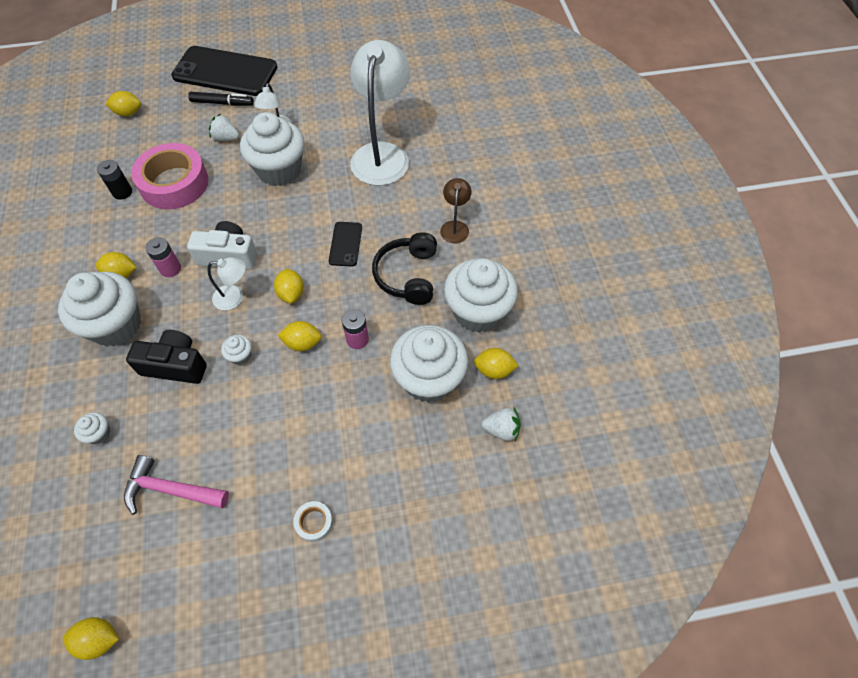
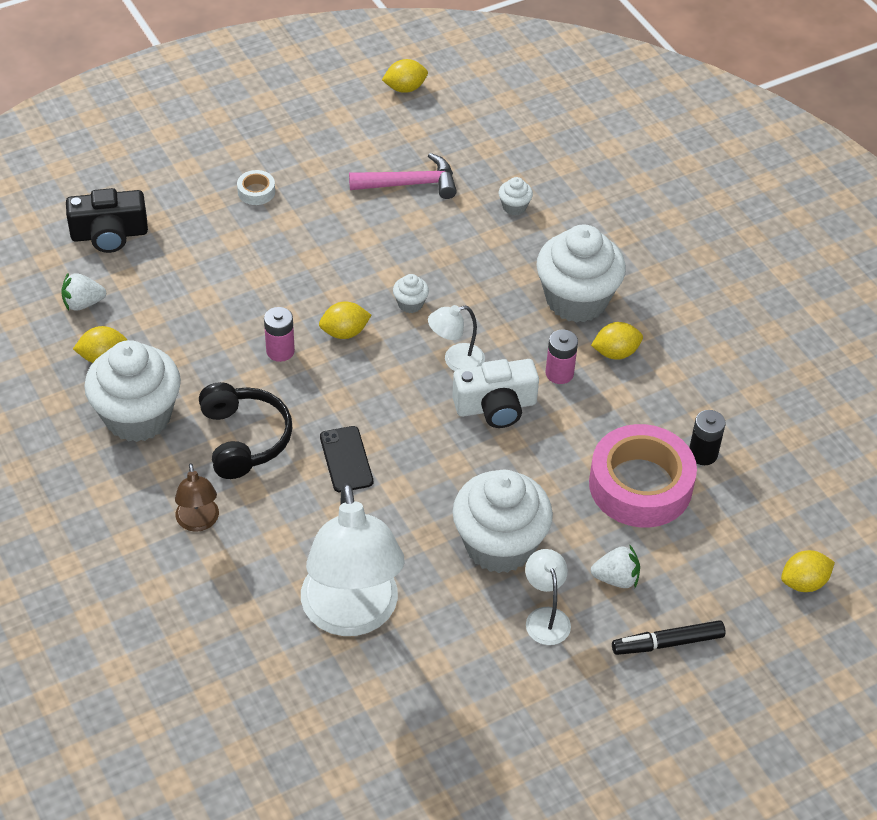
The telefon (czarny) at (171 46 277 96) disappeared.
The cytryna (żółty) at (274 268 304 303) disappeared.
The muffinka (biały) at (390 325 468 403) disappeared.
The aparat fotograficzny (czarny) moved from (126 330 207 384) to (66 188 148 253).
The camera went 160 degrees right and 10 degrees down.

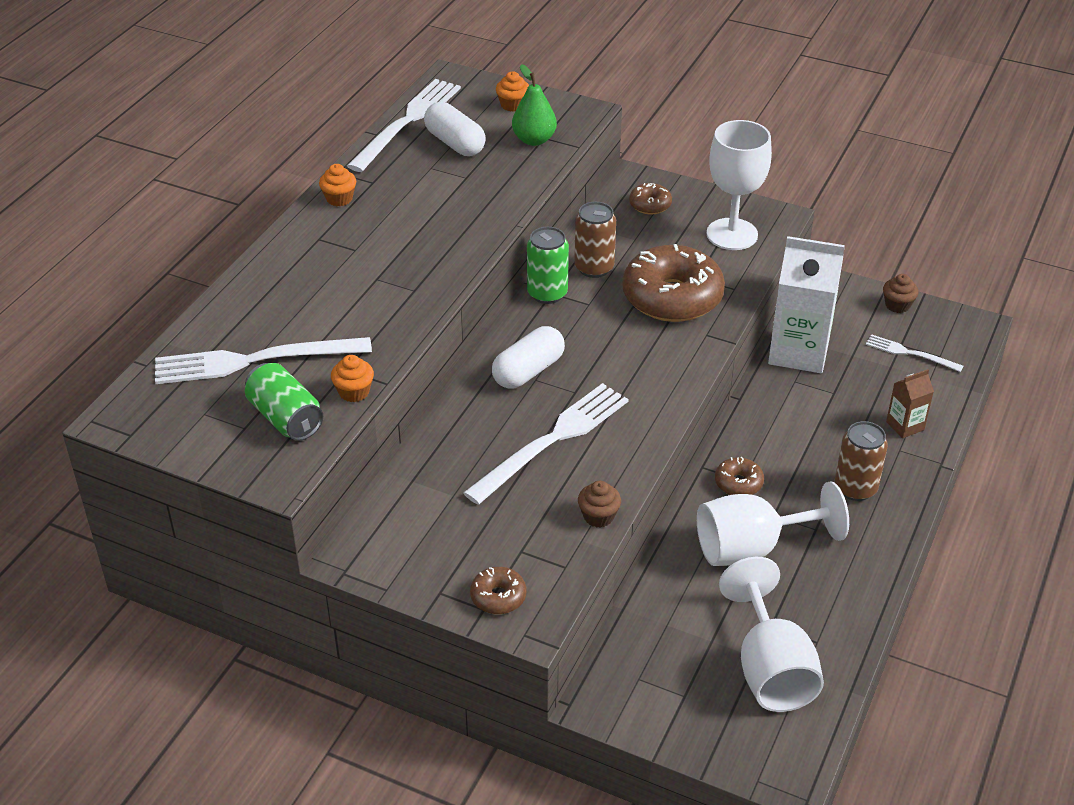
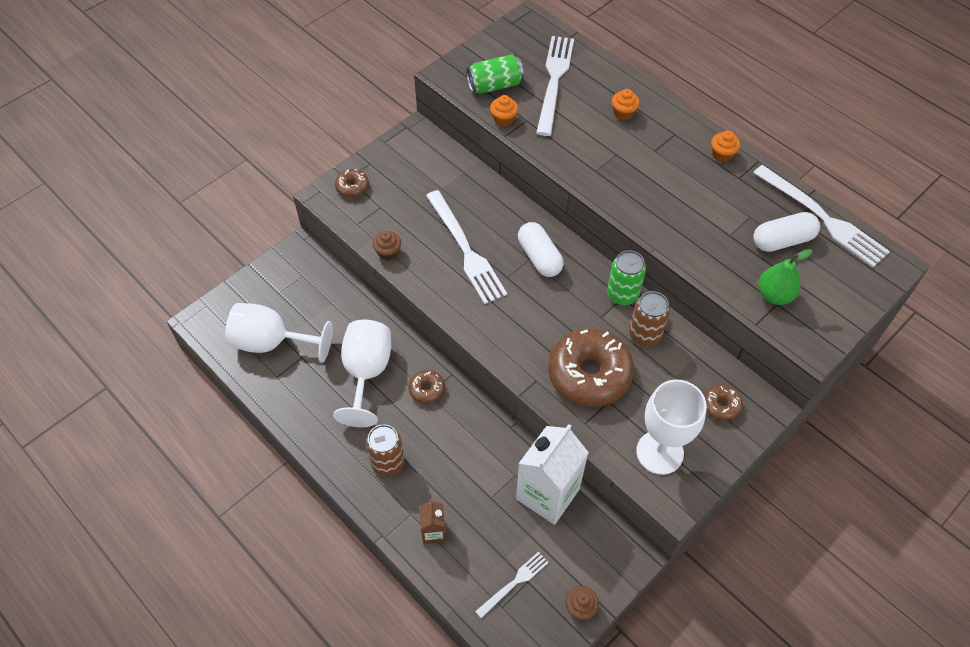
The muffinka (pomarańczowy) moved from (496 72 529 112) to (612 89 640 120).
The camera went 110 degrees right and 15 degrees up.

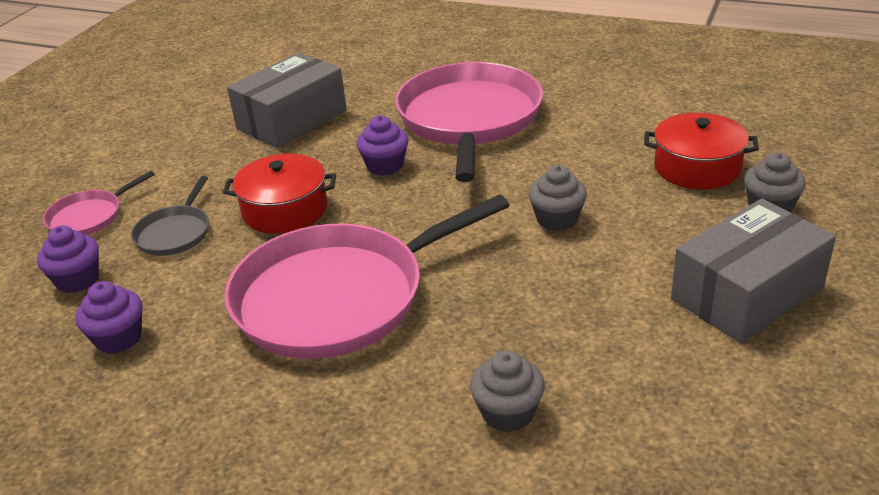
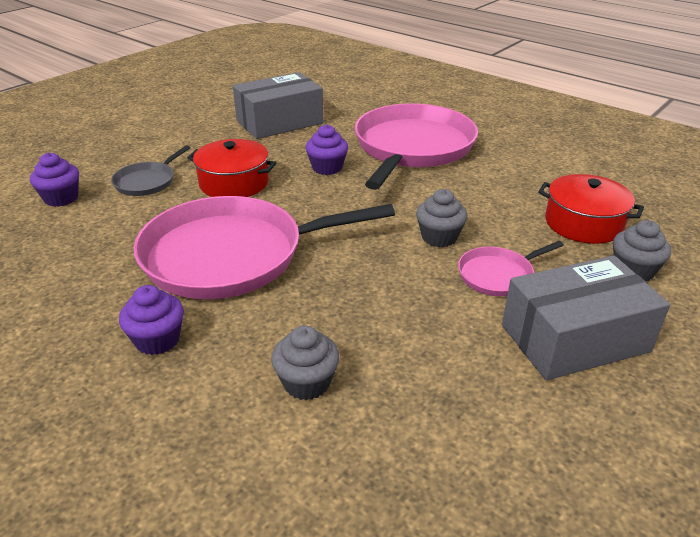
The patelnia (różowy) moved from (43 171 155 235) to (458 241 564 296).
The muffinka (fioletowy) moved from (75 281 142 354) to (119 285 184 355).
The camera went 15 degrees right and 0 degrees up.

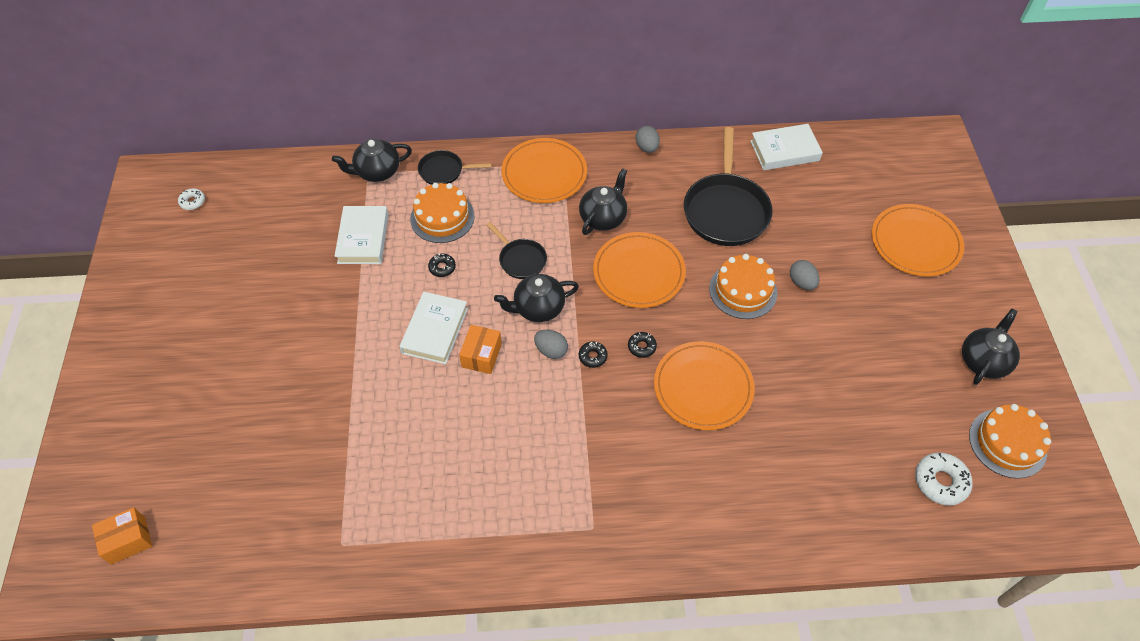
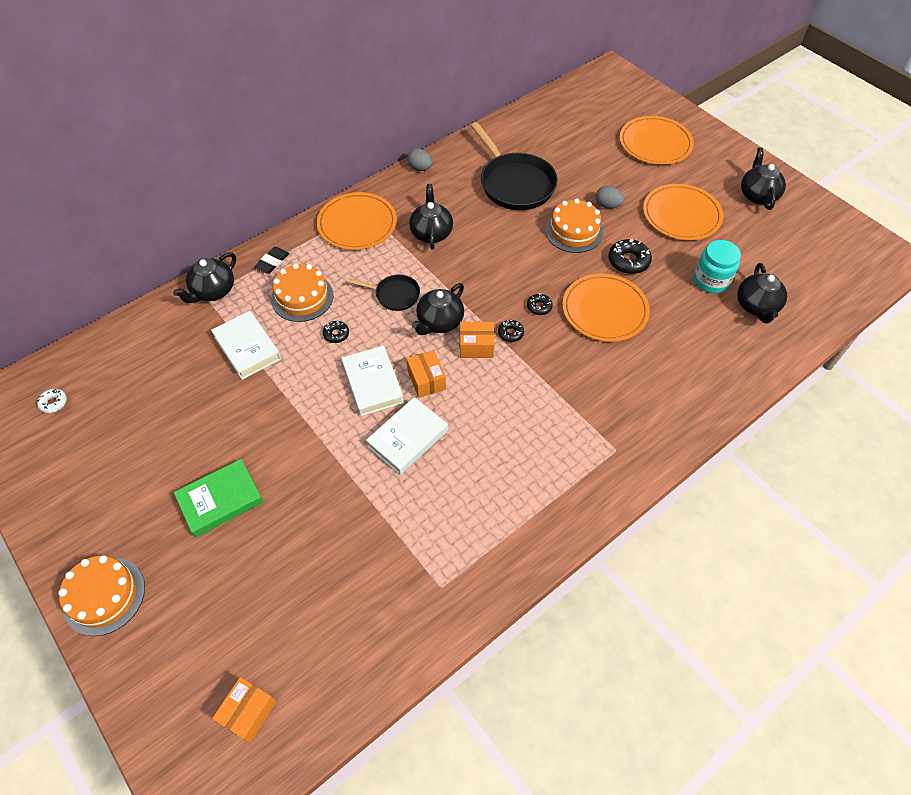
The książka (biały) moved from (751 124 823 170) to (366 397 448 475).
The patelnia (czarny) at (418 150 492 185) was replaced by the gumka do mazania (czarny) at (254 247 290 274).
The talerz (pomarańczowy) moved from (593 232 686 308) to (643 184 724 240).
The jajko (szary) at (534 330 568 359) was replaced by the pudełko (pomarańczowy) at (460 322 495 358).
The tort (pomarańczowy) moved from (969 404 1051 479) to (58 555 145 636).
The donut (biały) at (915 453 973 505) disappeared.
The donut (czarny) at (608 239 652 274) appeared.
The słoik (turkusowy) at (694 240 741 293) appeared.
The imbryk (czarny) at (737 263 787 323) appeared.
The książka (zielony) at (174 459 263 537) appeared.
The camera went 35 degrees left and 0 degrees up.

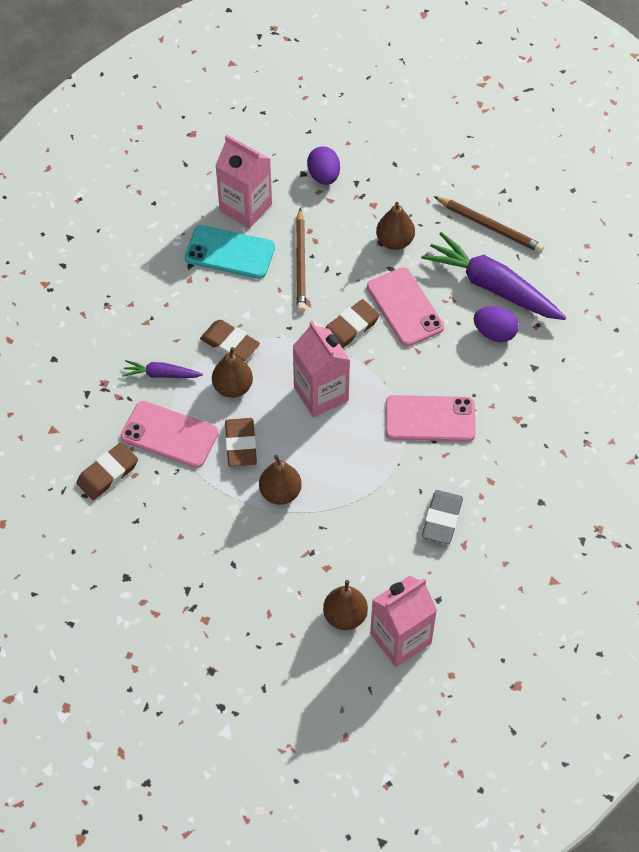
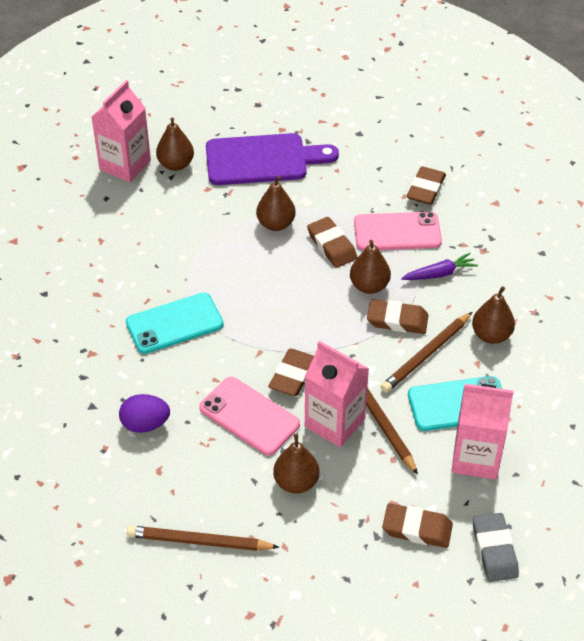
The jajko (fioletowy) at (307 146 340 185) was replaced by the gumka do mazania (brązowy) at (382 503 453 548).
The marchewka (fioletowy) at (421 232 566 320) disappeared.
The karton mleka (różowy) moved from (293 321 350 417) to (305 341 369 447).
The telefon (różowy) at (385 395 476 442) became the telefon (turkusowy) at (126 293 224 354).
The gumka do mazania (szary) moved from (422 490 463 544) to (473 513 519 582).
The deska do krojenia (fioletowy) at (206 133 339 185) appeared.
The gruszka (brązowy) at (472 286 515 344) appeared.
The ołówek (brązowy) at (381 312 472 393) appeared.
The camera went 155 degrees right and 10 degrees down.

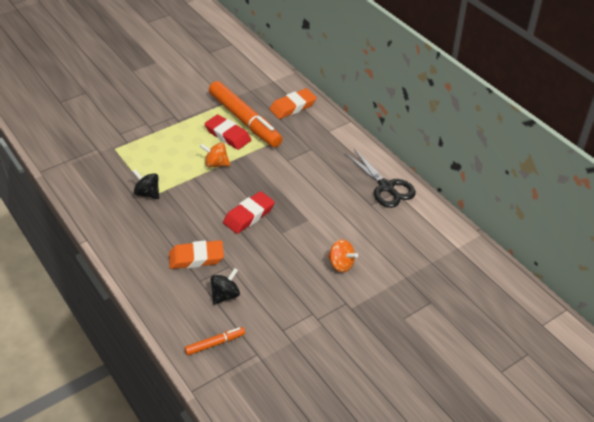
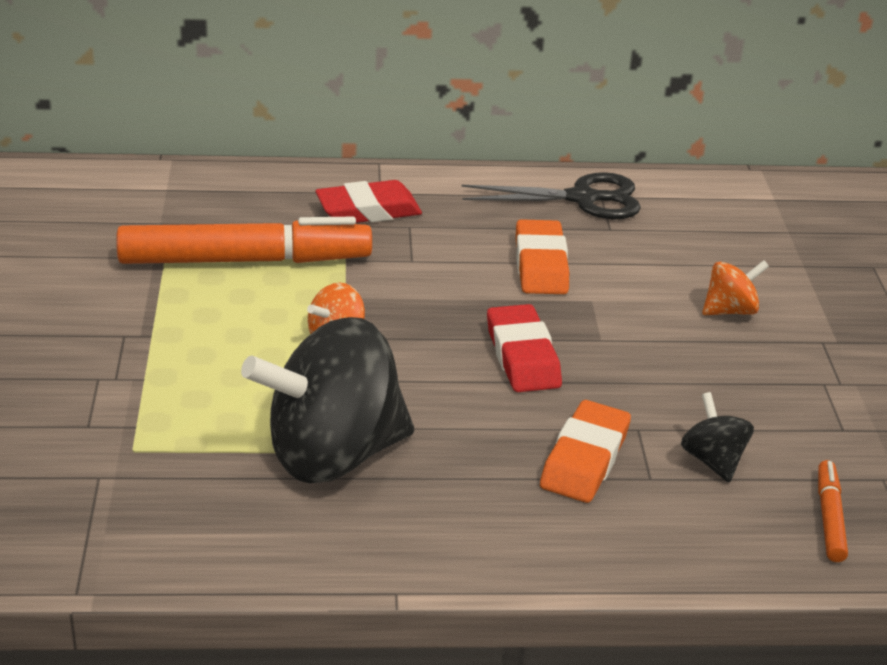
The gumka do mazania (pomarańczowy) moved from (270 88 317 119) to (516 219 569 294).
The gumka do mazania (czerwony) moved from (204 115 251 150) to (315 180 422 223).
The bączek (czarny) at (133 169 159 199) changed to 2.27 times the size.
The camera went 60 degrees left and 10 degrees down.

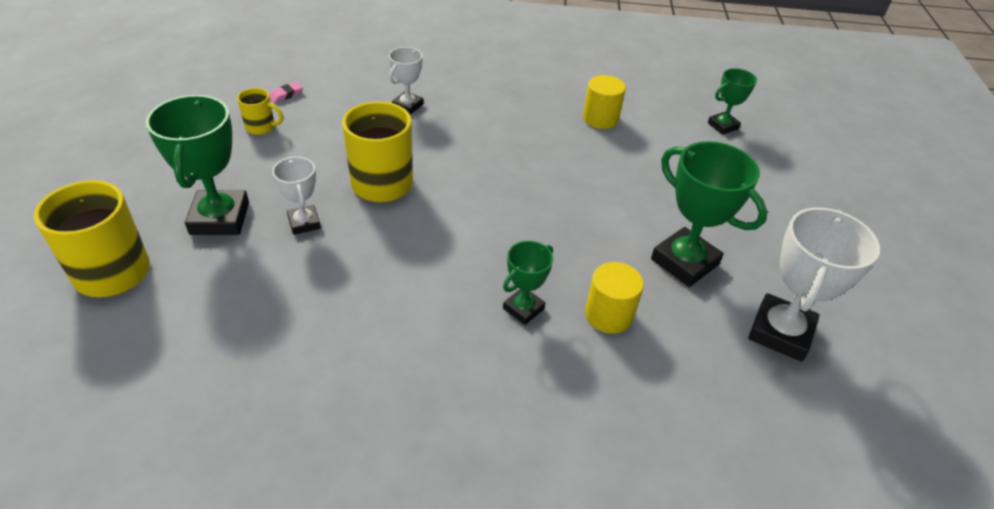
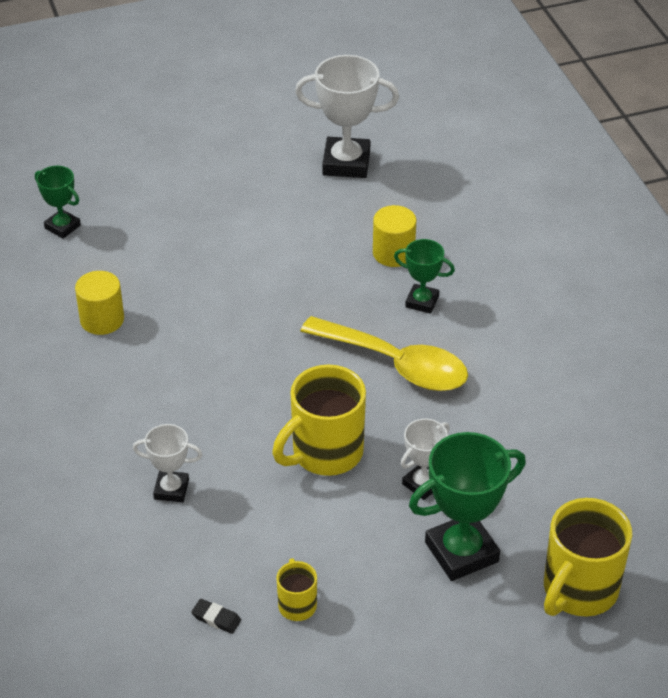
The gumka do mazania (różowy) at (269 82 303 103) became the gumka do mazania (czarny) at (191 599 241 634).
The puchar (zielony) at (651 141 767 287) disappeared.
The łyżka (żółty) at (300 316 468 391) appeared.
The camera went 110 degrees left and 0 degrees up.

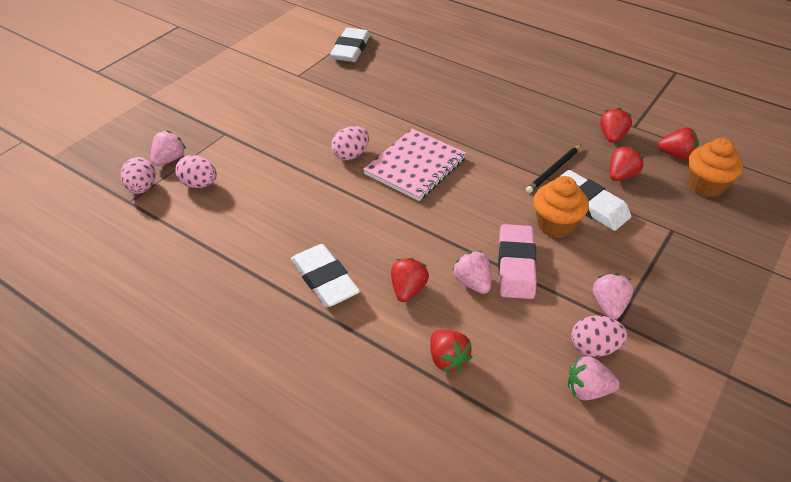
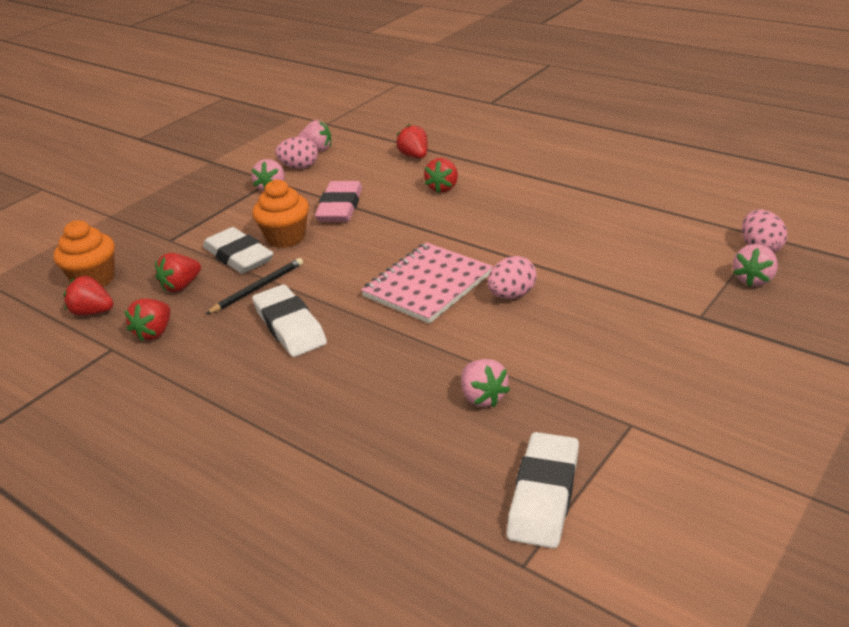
The jajko (różowy) at (175 155 217 188) disappeared.
The gumka do mazania (biały) moved from (291 244 360 307) to (252 285 327 357).
The truskawka (różowy) moved from (452 251 491 294) to (461 359 510 407).
The camera went 175 degrees left and 10 degrees down.

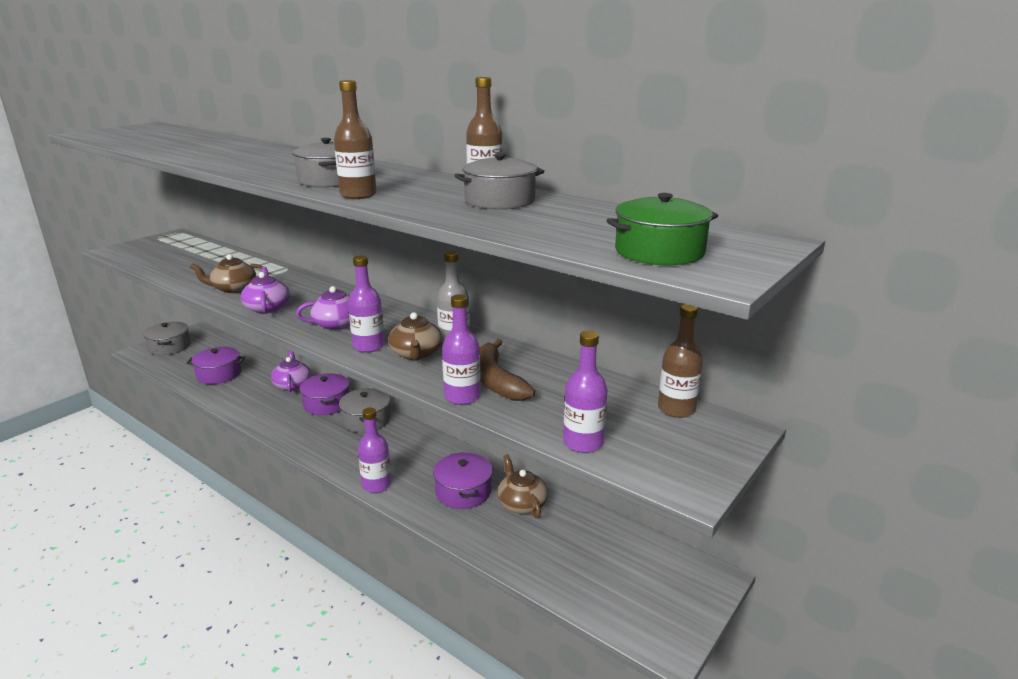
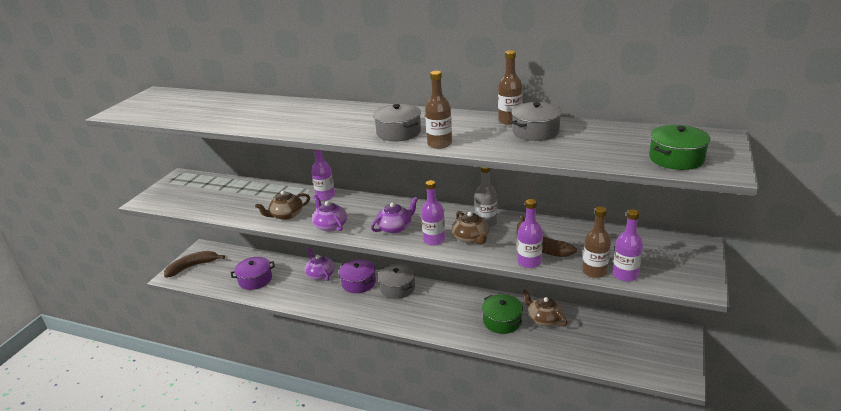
The butelka (brązowy) moved from (658 304 703 418) to (582 206 611 278).
The garnek (szary) at (143 322 191 355) was replaced by the banan (brązowy) at (164 251 225 278).
The butelka (fioletowy) moved from (358 408 391 493) to (311 150 335 201).
The garnek (fioletowy) at (433 452 493 509) became the garnek (zielony) at (482 294 523 334).
The camera went 15 degrees left and 5 degrees up.

